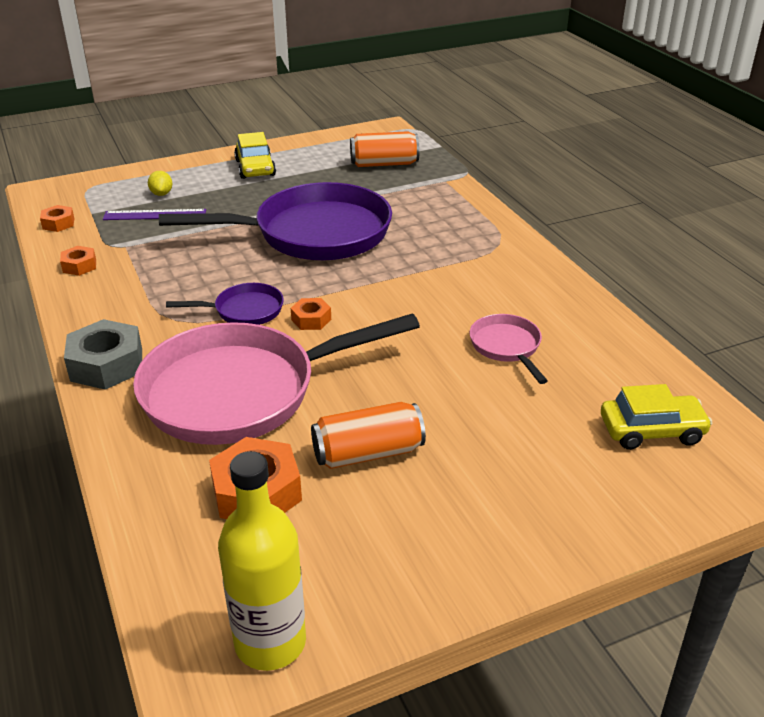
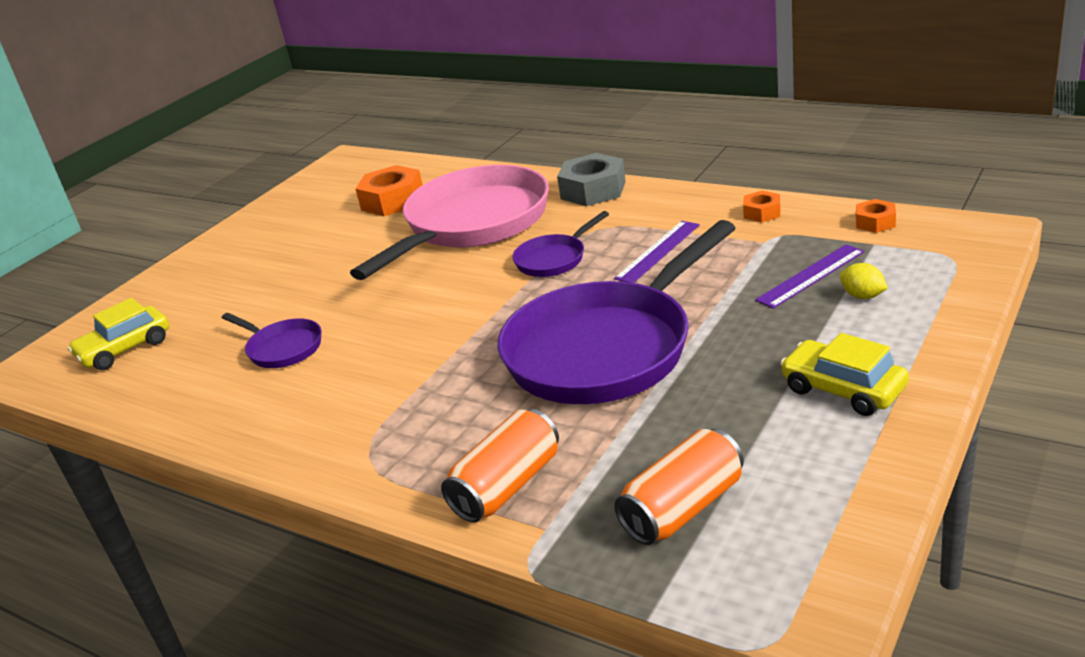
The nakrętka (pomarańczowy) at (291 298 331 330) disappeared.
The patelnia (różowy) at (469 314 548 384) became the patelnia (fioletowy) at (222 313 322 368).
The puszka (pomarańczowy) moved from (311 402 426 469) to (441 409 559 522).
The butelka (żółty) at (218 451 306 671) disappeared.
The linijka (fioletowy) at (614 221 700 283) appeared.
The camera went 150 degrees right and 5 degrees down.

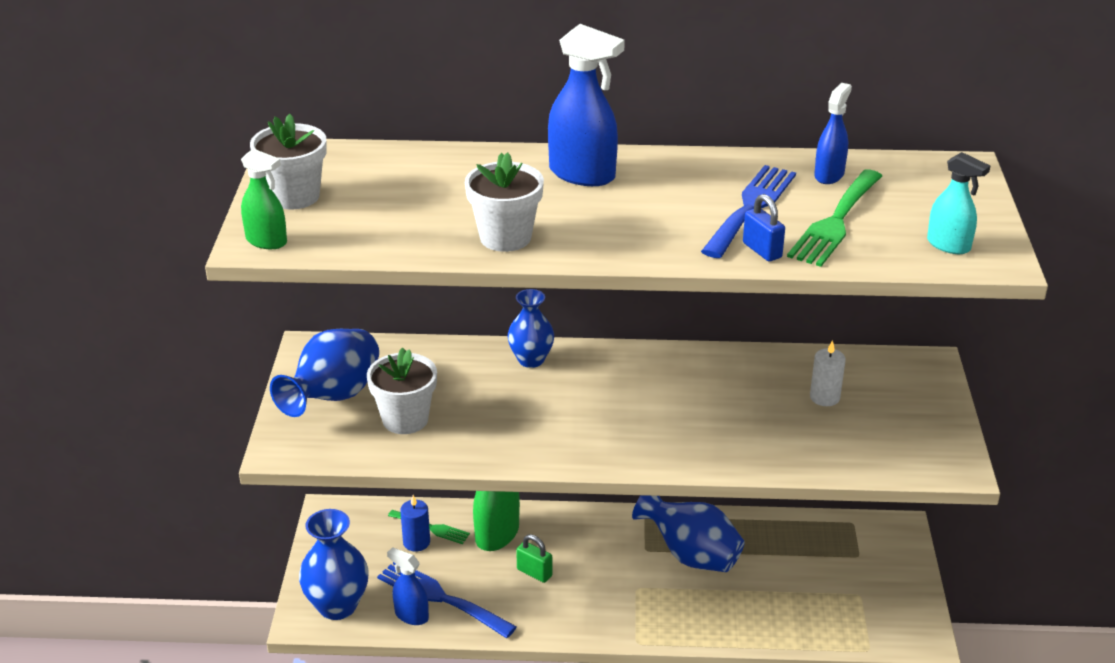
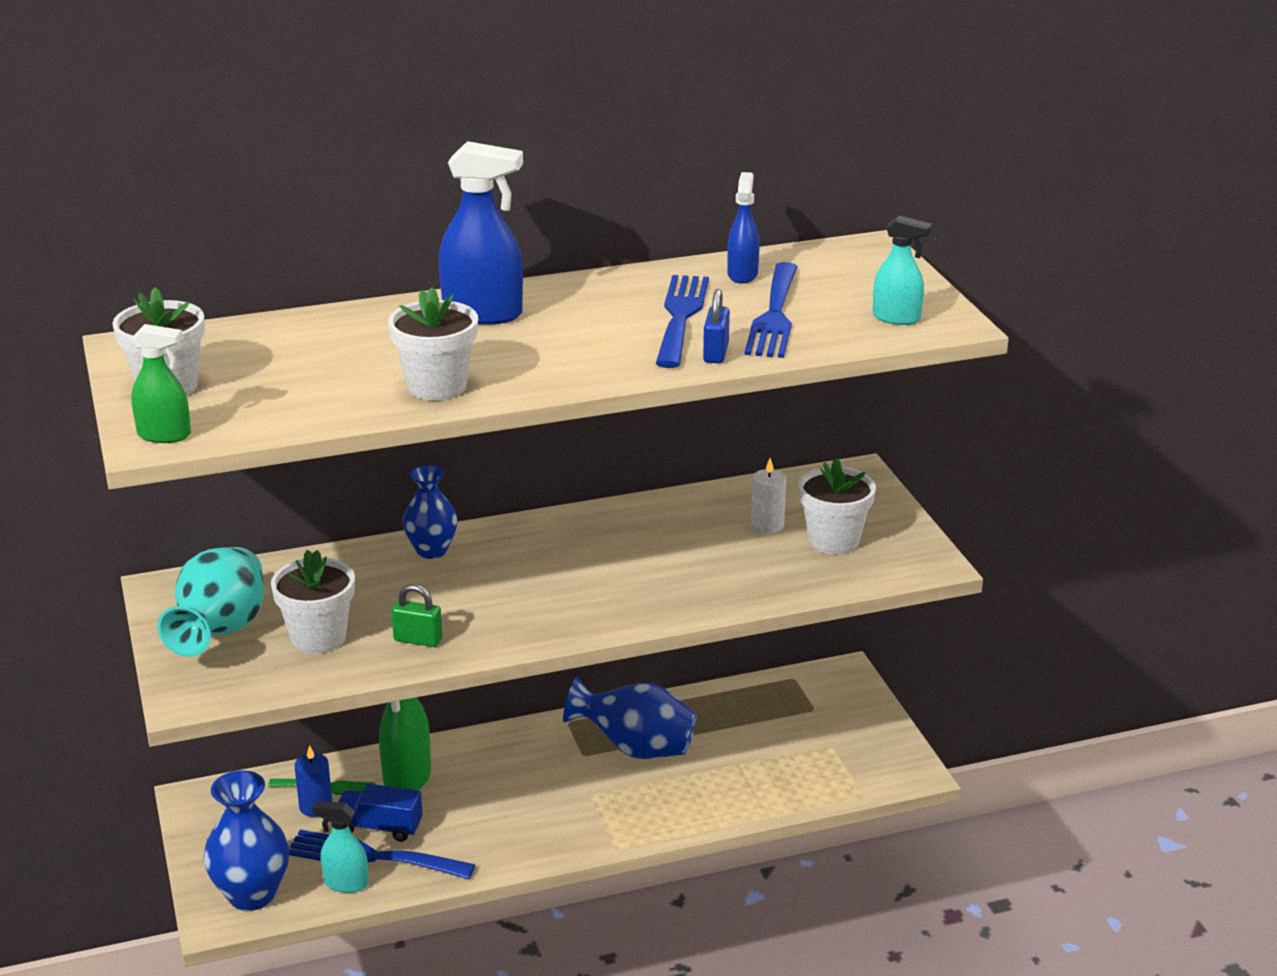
The widelec (zielony) at (787 170 882 267) became the widelec (niebieski) at (744 262 798 358).
The kłódka (niebieski) at (743 194 785 262) turned 60 degrees clockwise.
The wazon (niebieski) at (270 329 379 417) became the wazon (turkusowy) at (157 547 264 657).
The kłódka (zielony) moved from (516 534 552 583) to (391 584 442 647).
The spryskiwacz (niebieski) at (387 547 429 625) became the spryskiwacz (turkusowy) at (313 801 369 893).
The doniczka (biały) at (799 458 876 554) appeared.
The ciężarówka (niebieski) at (338 784 423 842) appeared.
The camera went 20 degrees left and 5 degrees down.

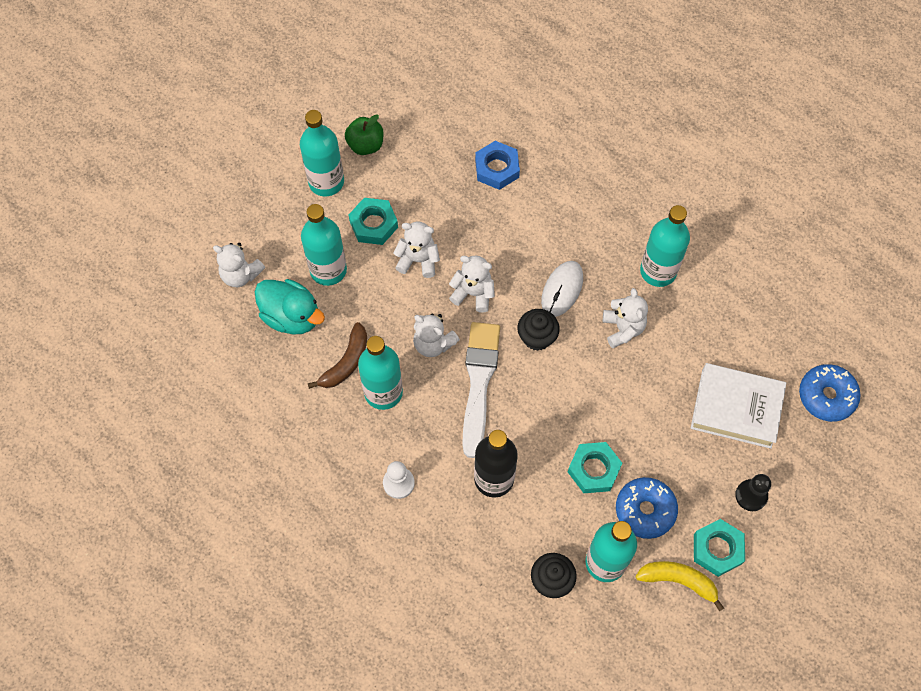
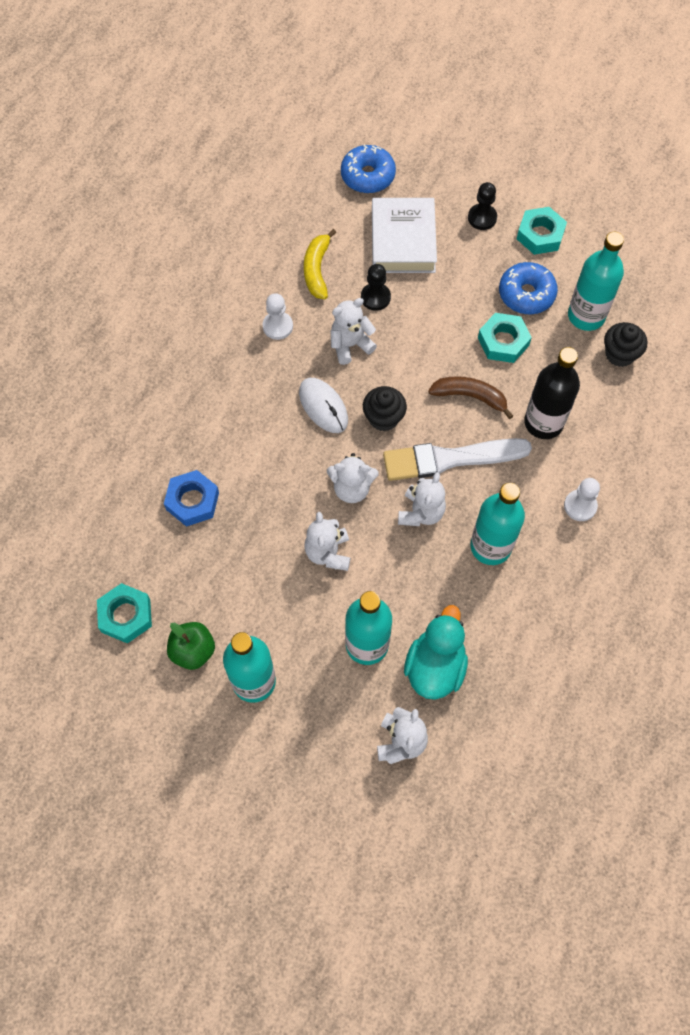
The nakrętka (turkusowy) moved from (349 198 398 245) to (97 583 152 644).
The butelka (turkusowy) at (640 205 690 287) was replaced by the pionek (biały) at (263 293 293 340).
The miś (biały) at (449 255 495 313) turned 90 degrees counterclockwise.
The myszka (biały) at (541 261 583 317) turned 45 degrees clockwise.
The banan (brązowy) moved from (308 322 367 389) to (428 376 513 419).
The banan (żółty) moved from (635 561 724 611) to (304 229 337 299).
The pionek (czarny) at (361 264 391 311) appeared.
The camera went 105 degrees left and 0 degrees up.

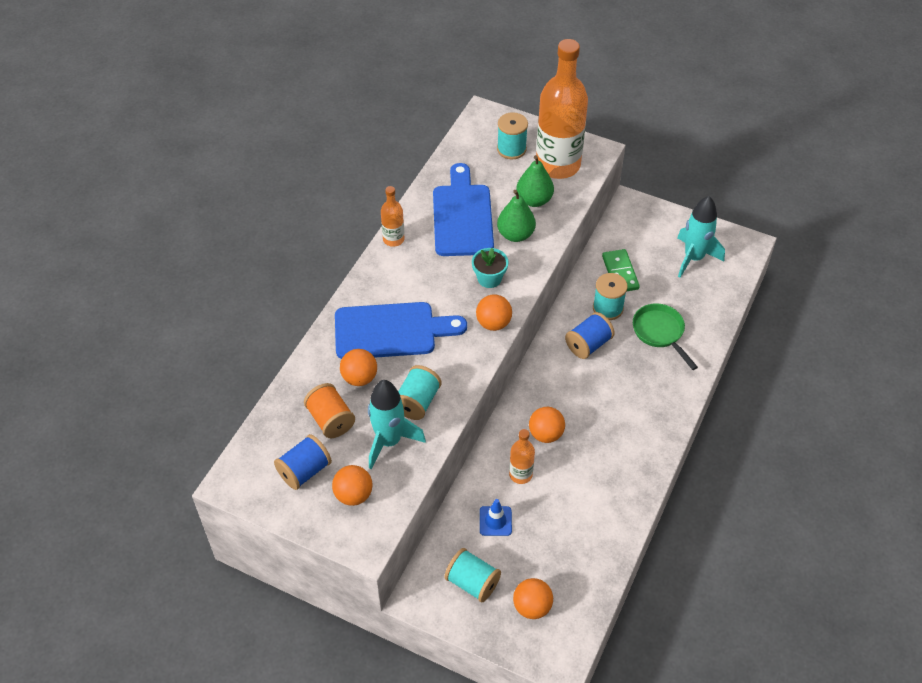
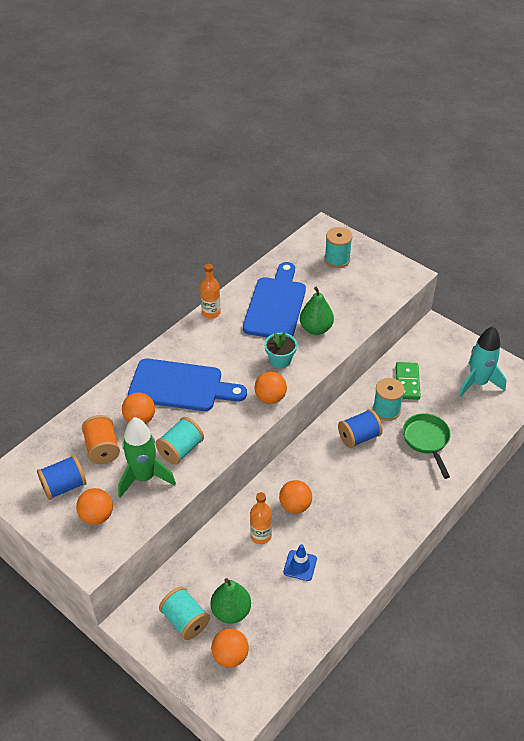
The butelka (pomarańczowy) at (536 39 588 179) disappeared.
The gruszka (zielony) moved from (516 155 554 207) to (211 578 251 624).
The rakieta (turkusowy) at (368 380 426 470) became the rakieta (zielony) at (118 417 176 498).
The pachołek (niebieski) moved from (480 499 512 536) to (283 544 317 581).
The camera went 15 degrees right and 5 degrees down.

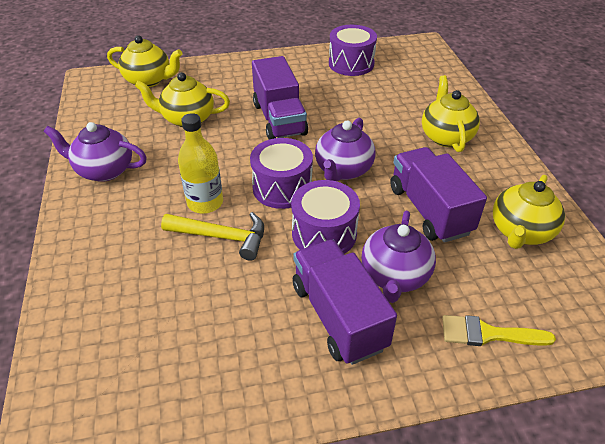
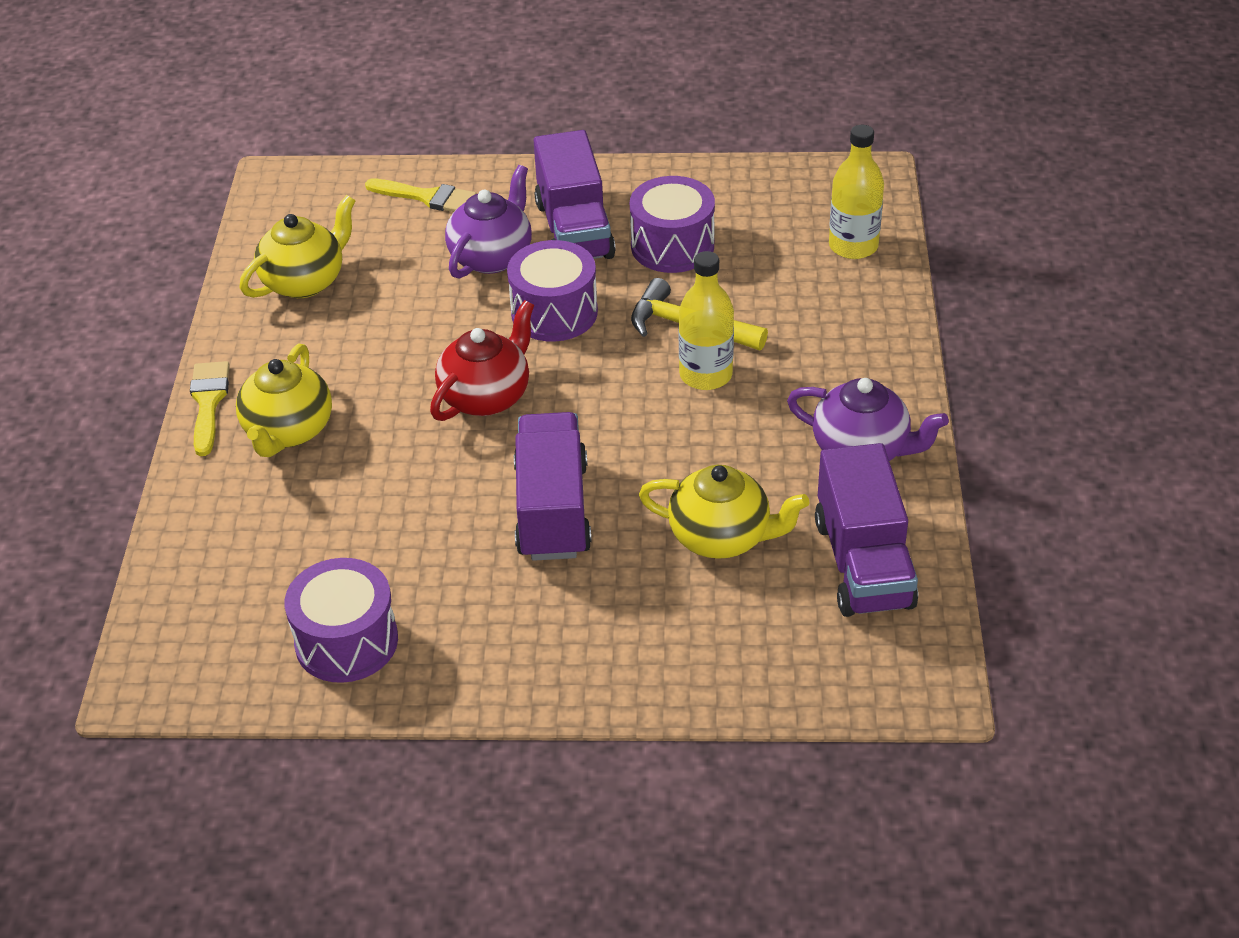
The imbryk (żółty) at (107 35 182 87) disappeared.
The imbryk (fioletowy) at (315 118 375 181) became the imbryk (czerwony) at (430 300 534 421).
The bęben (fioletowy) moved from (250 138 313 209) to (630 176 715 273).
The ciężarówka (fioletowy) moved from (390 147 487 243) to (815 443 918 617).
The butelka (żółty) at (829 125 884 259) appeared.
The pędzel (żółty) at (190 361 230 456) appeared.
The camera went 165 degrees left and 0 degrees up.

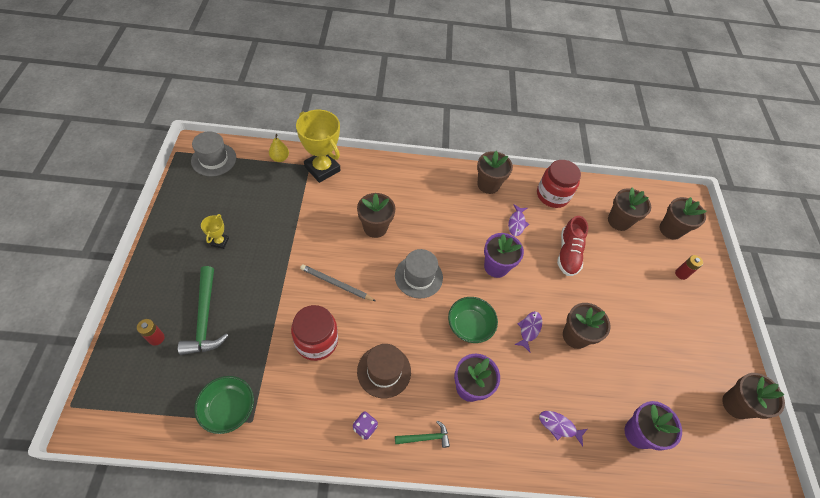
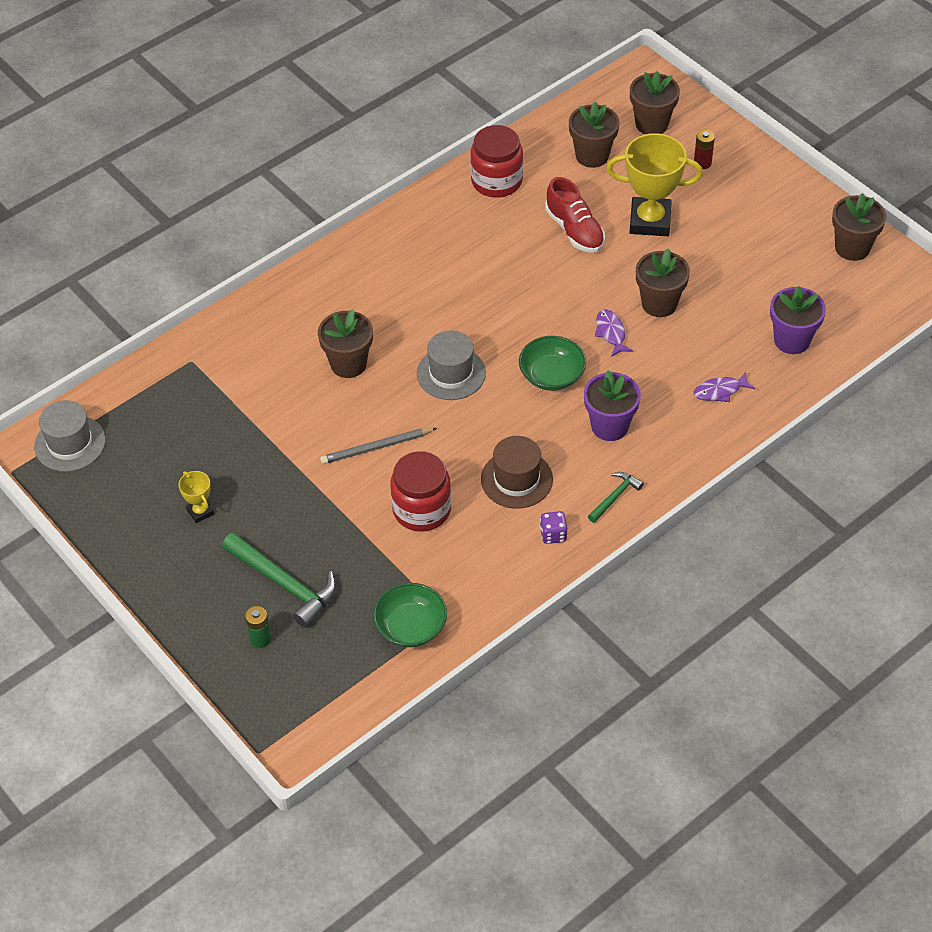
The puchar (żółty) moved from (296 110 340 183) to (606 133 703 236).
The gruszka (żółty) at (269 134 289 162) disappeared.
The doniczka (brązowy) at (477 151 513 194) disappeared.
The ryba (fioletowy) at (508 204 529 236) disappeared.
The doniczka (fioletowy) at (484 233 524 278) disappeared.
The bateria (czerwony) at (137 319 165 345) became the bateria (zielony) at (245 606 271 648).
The camera went 35 degrees left and 5 degrees down.

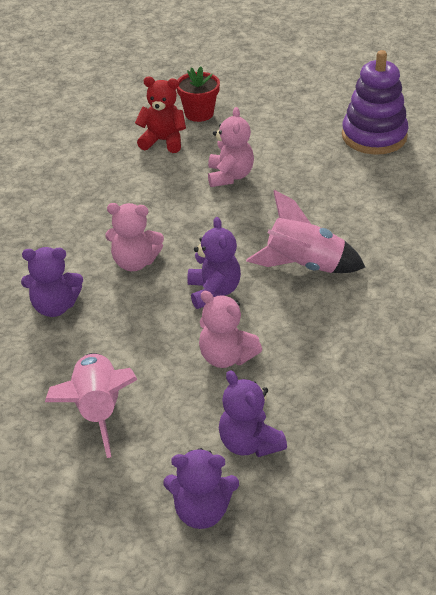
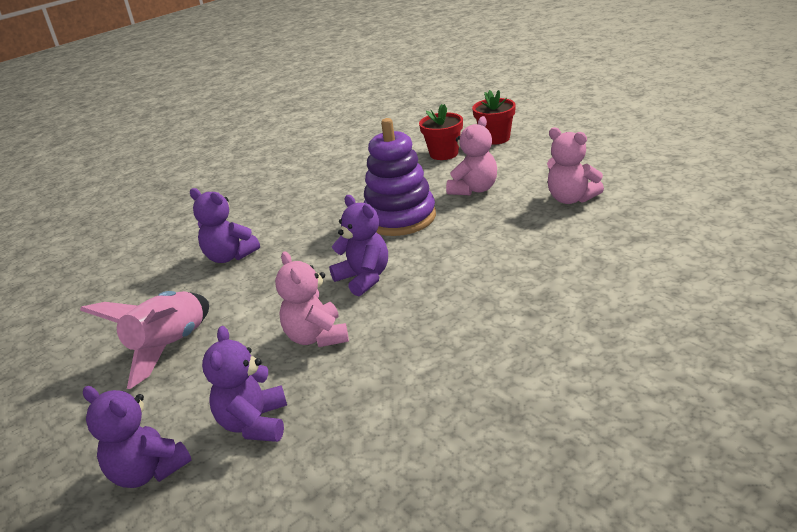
The zabawka nakładanka (fioletowy) moved from (342 50 409 154) to (364 118 436 236).
The miś (czerwony) at (135 77 186 153) was replaced by the doniczka (czerwony) at (419 104 463 160).
The rakieta (różowy) at (246 190 366 273) disappeared.
The miś (różowy) moved from (105 203 164 271) to (547 127 604 204).
The miś (fioletowy) at (187 217 241 309) turned 60 degrees counterclockwise.
The camera went 35 degrees right and 10 degrees down.

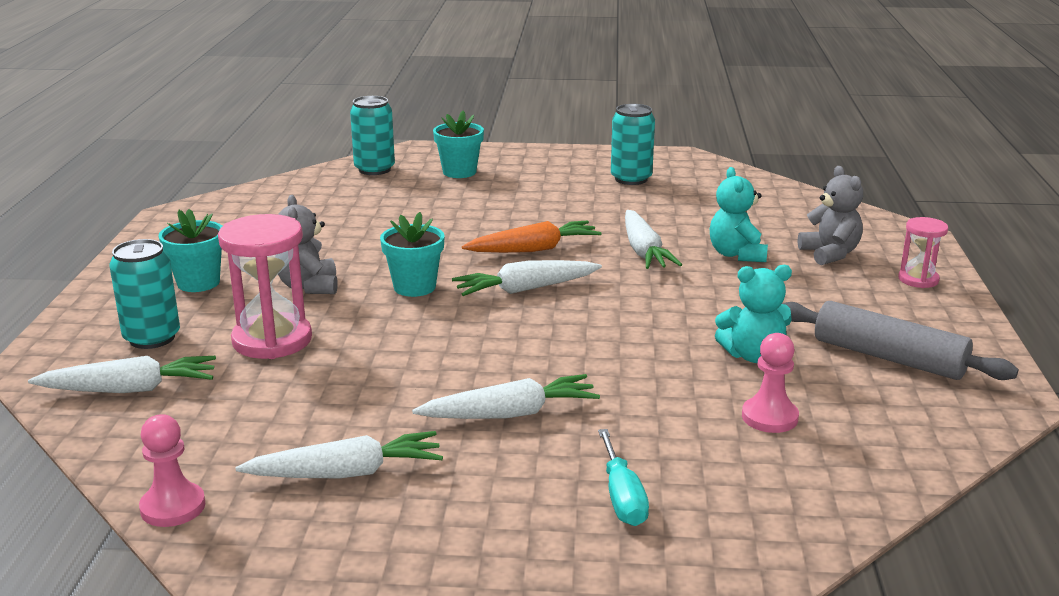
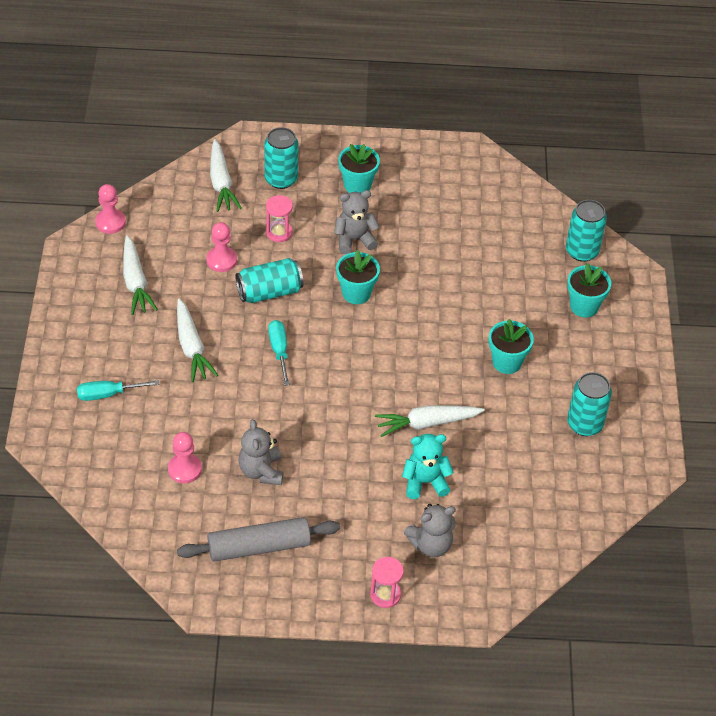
The klepsydra (różowy) at (218 214 312 359) changed to 0.55 times the size.
The marchewka (pomarańczowy) at (462 220 602 253) disappeared.
The marchewka (biały) at (452 260 602 296) disappeared.
The miś (turkusowy) at (715 265 792 363) became the miś (szary) at (238 419 283 485).
The wałek do ciasta (szary) at (782 301 1019 380) turned 45 degrees clockwise.
The pionek (różowy) at (206 222 237 272) appeared.
The puszka (turkusowy) at (236 258 304 303) appeared.
The doniczka (turkusowy) at (489 319 534 374) appeared.
The śrubokręt (turkusowy) at (268 320 290 386) appeared.
The camera went 85 degrees right and 25 degrees up.

